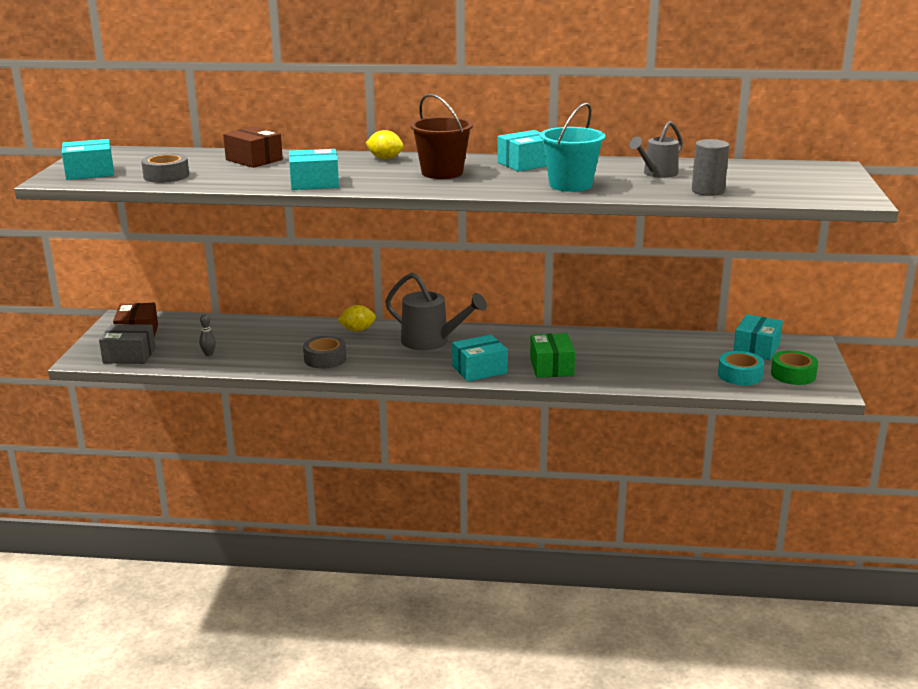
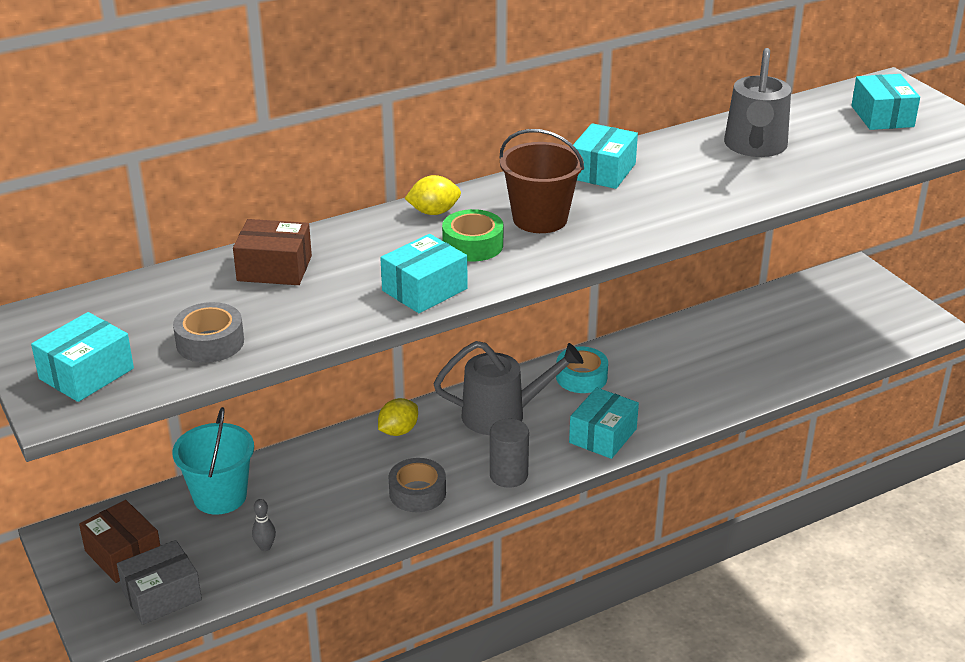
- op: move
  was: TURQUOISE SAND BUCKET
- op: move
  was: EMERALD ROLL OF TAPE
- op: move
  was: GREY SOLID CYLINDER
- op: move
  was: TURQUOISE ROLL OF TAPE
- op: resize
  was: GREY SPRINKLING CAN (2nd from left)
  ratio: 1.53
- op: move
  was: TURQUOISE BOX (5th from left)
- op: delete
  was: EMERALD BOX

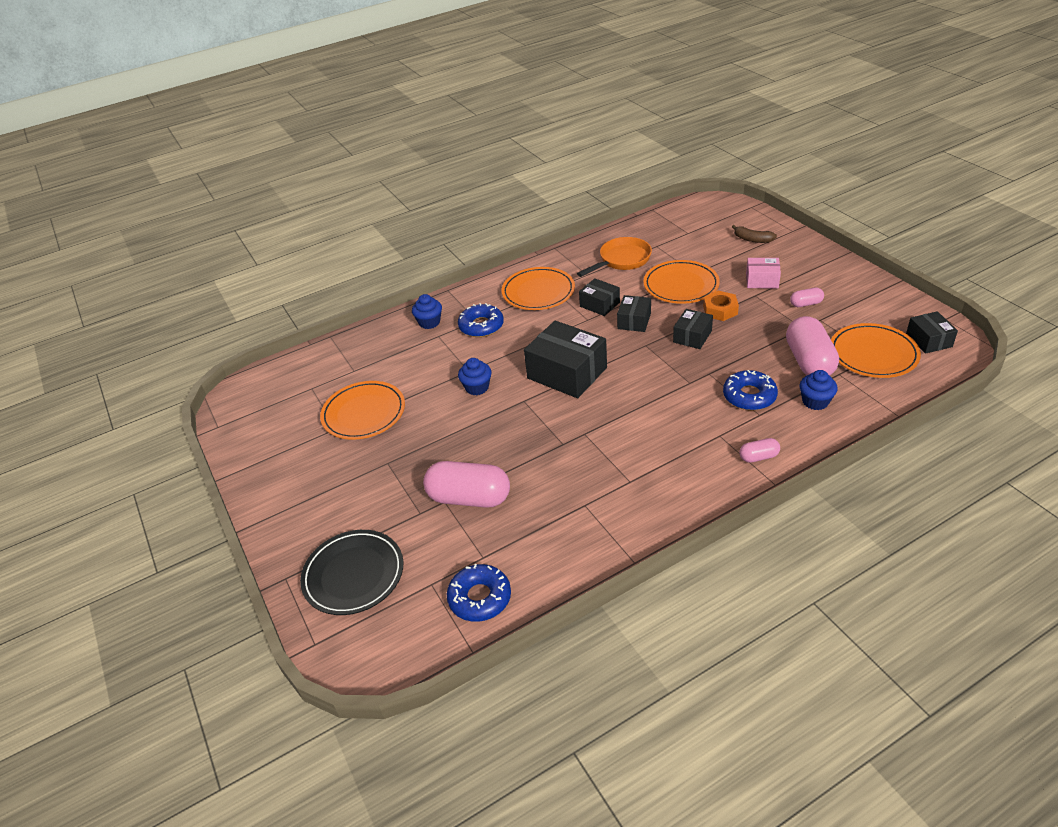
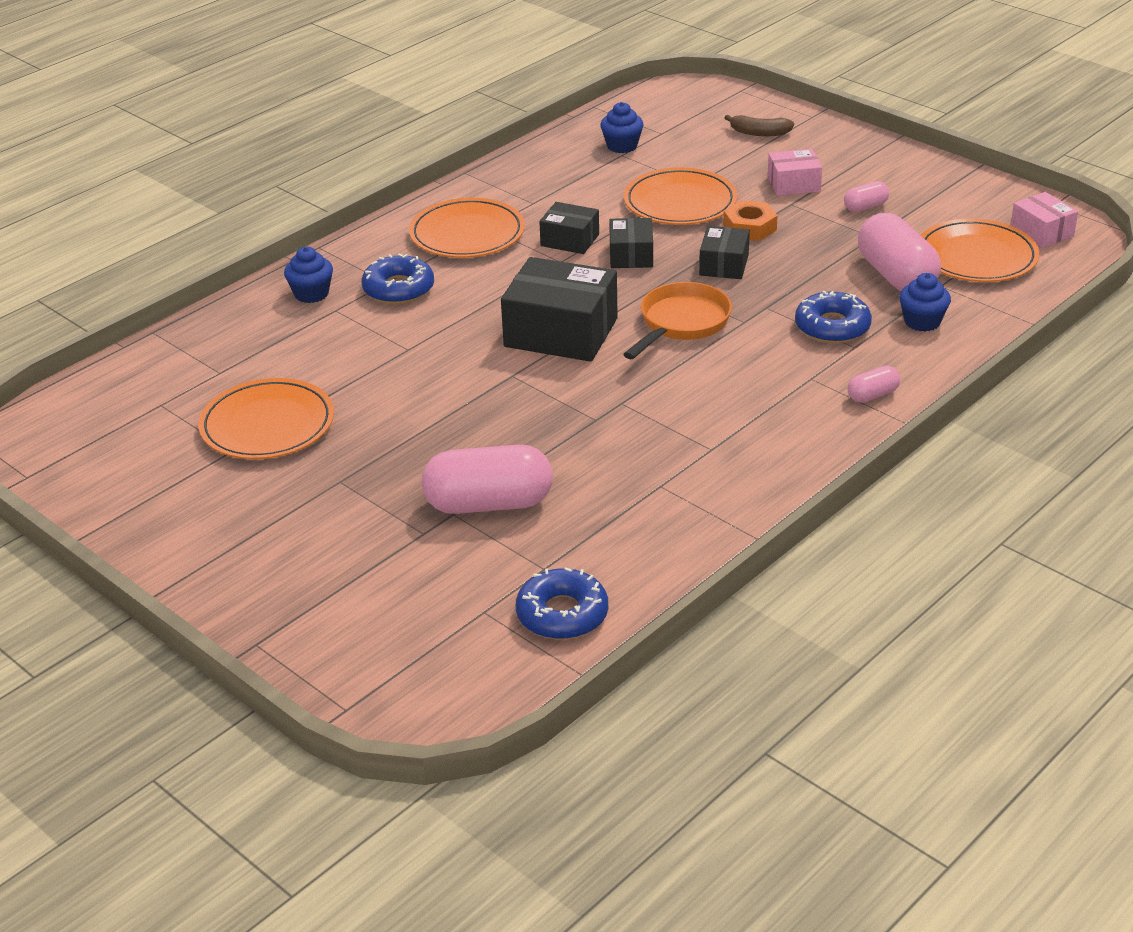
- op: move
  was: BLUE FAIRY CAKE (2nd from left)
- op: move
  was: ORANGE-COLOURED PAN
- op: recolor
  was: BLACK BOX (5th from left)
  now: ROSE-PINK BOX (2nd from left)
- op: delete
  was: BLACK PLATE

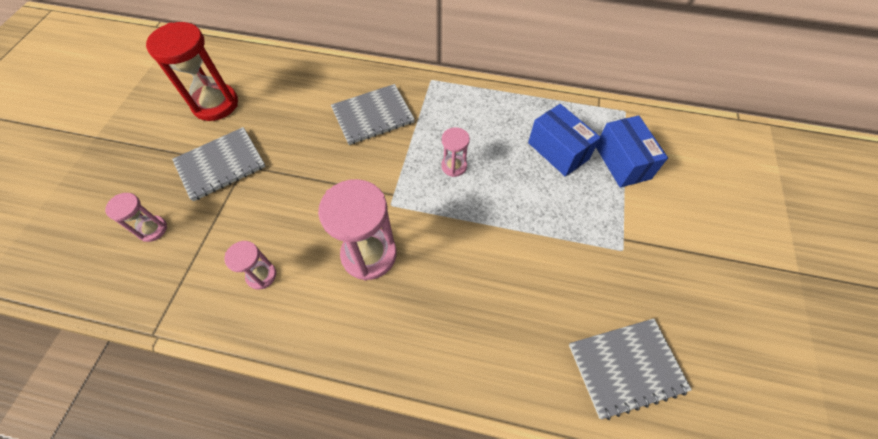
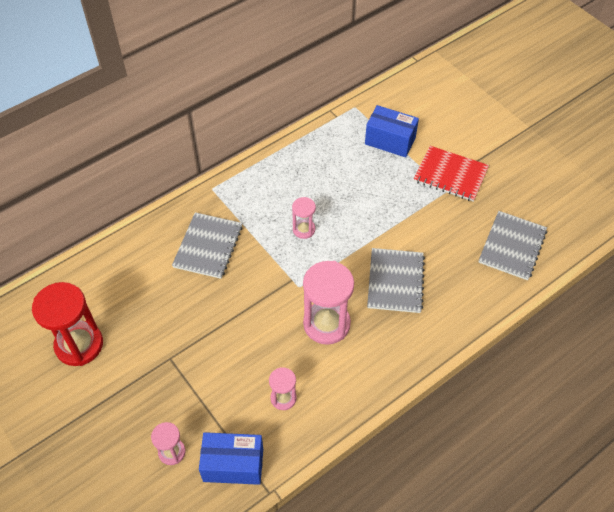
- op: move
  was: BLUE BOX (1st from left)
- op: move
  was: GREY NOTEBOOK (1st from left in the first image)
  now: GREY NOTEBOOK (2nd from left)
- op: insert
  now: RED NOTEBOOK

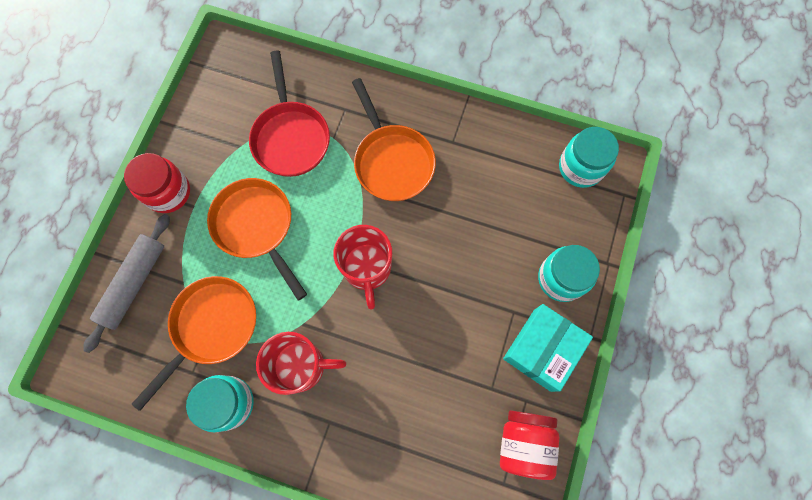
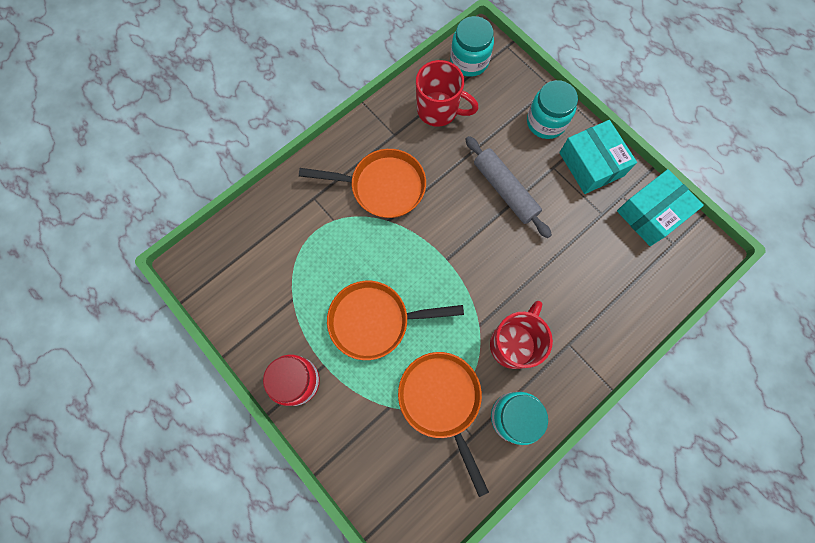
- op: move
  was: RED MUG (2nd from left in the first image)
  now: RED MUG (1st from left)
- op: move
  was: GREY ROLLING PIN
- op: replace
  was: RED PRESERVE JAR (2nd from left)
  now: TURQUOISE BOX (2nd from left)
- op: delete
  was: RED PAN

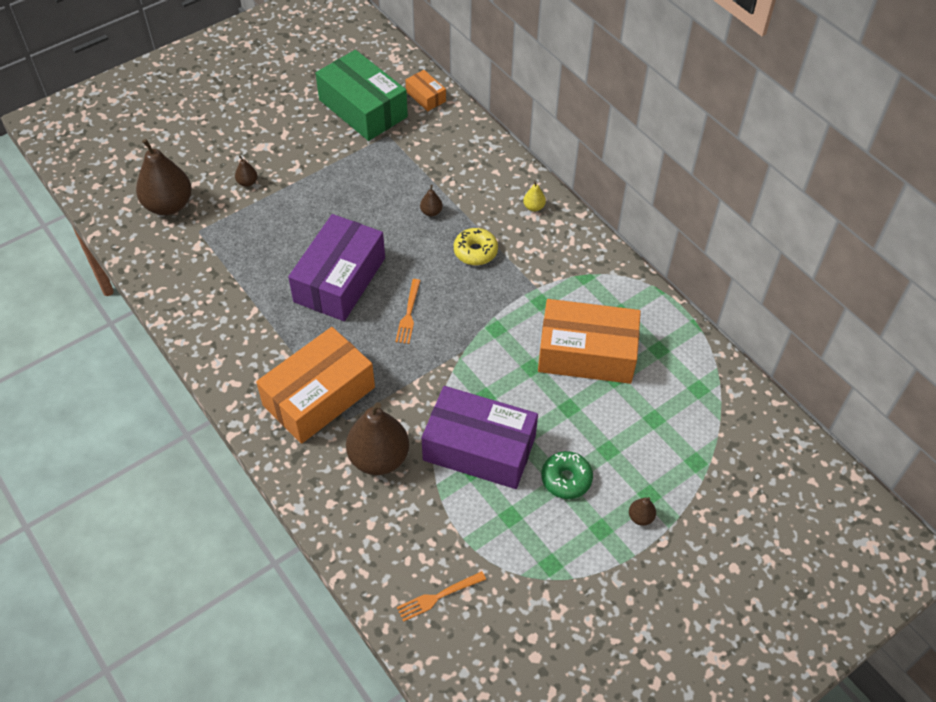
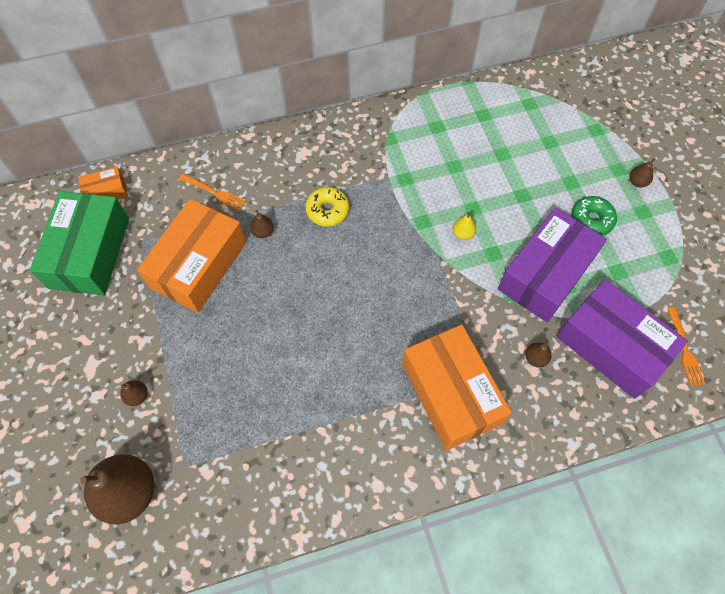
- op: rotate
  was: EMERALD BOX
  clockwise: -60
- op: move
  was: ORANGE-COLOURED BOX (3rd from left in the first image)
  now: ORANGE-COLOURED BOX (2nd from left)
- op: move
  was: ORANGE-COLOURED FORK (1st from left)
- op: move
  was: YELLOW PEAR FRUIT
- op: resize
  was: BROWN PEAR FRUIT (3rd from left in the first image)
  ratio: 0.42
- op: move
  was: VIOLET BOX (1st from left in the first image)
  now: VIOLET BOX (2nd from left)

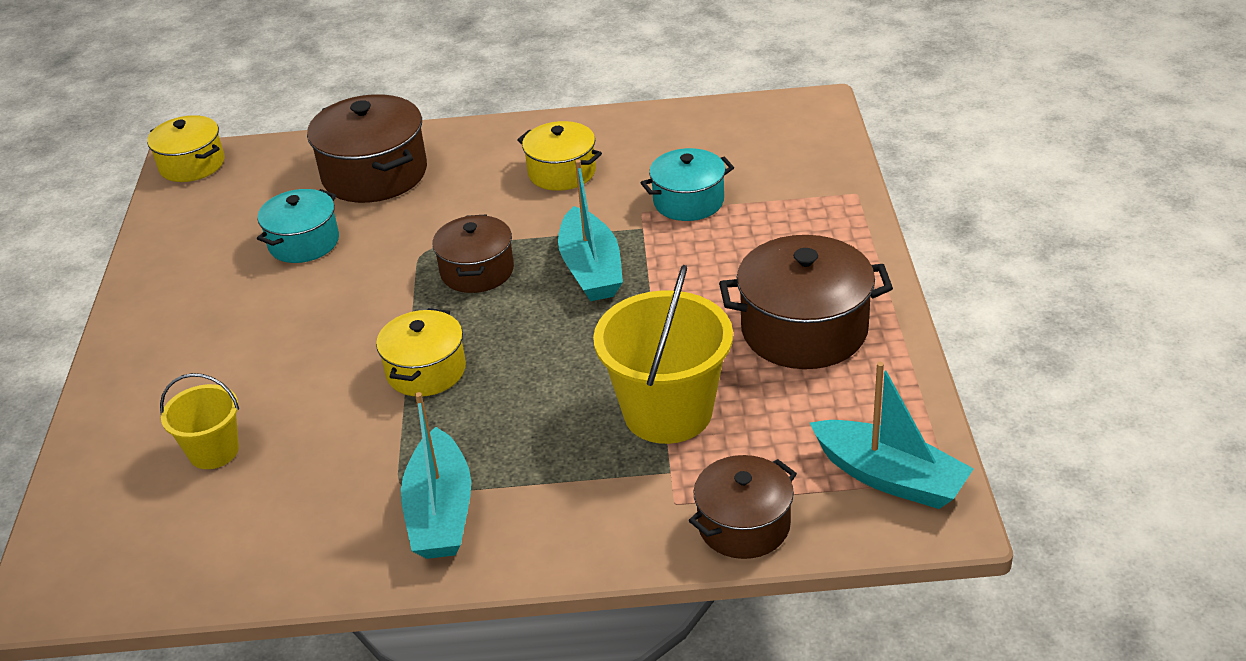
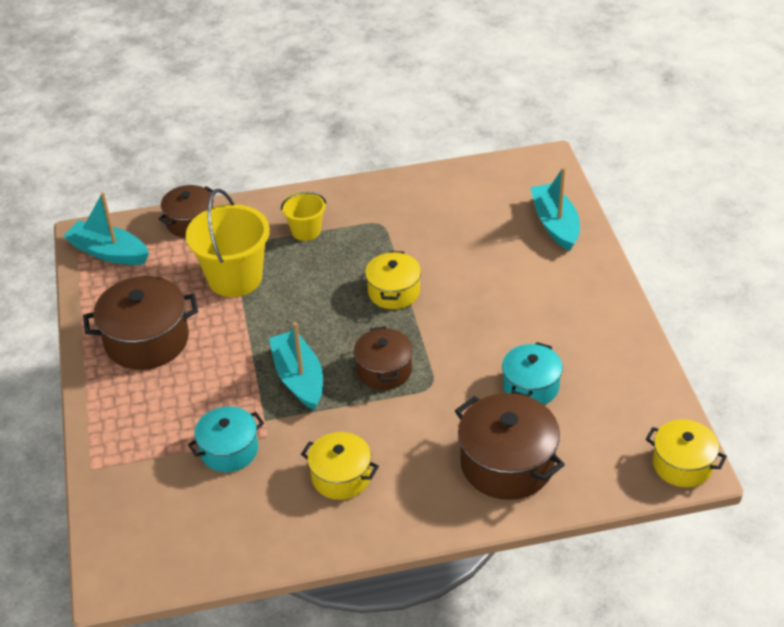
- op: move
  was: YELLOW SAND BUCKET (1st from left in the first image)
  now: YELLOW SAND BUCKET (2nd from left)
- op: move
  was: TURQUOISE BOAT (1st from left in the first image)
  now: TURQUOISE BOAT (3rd from left)

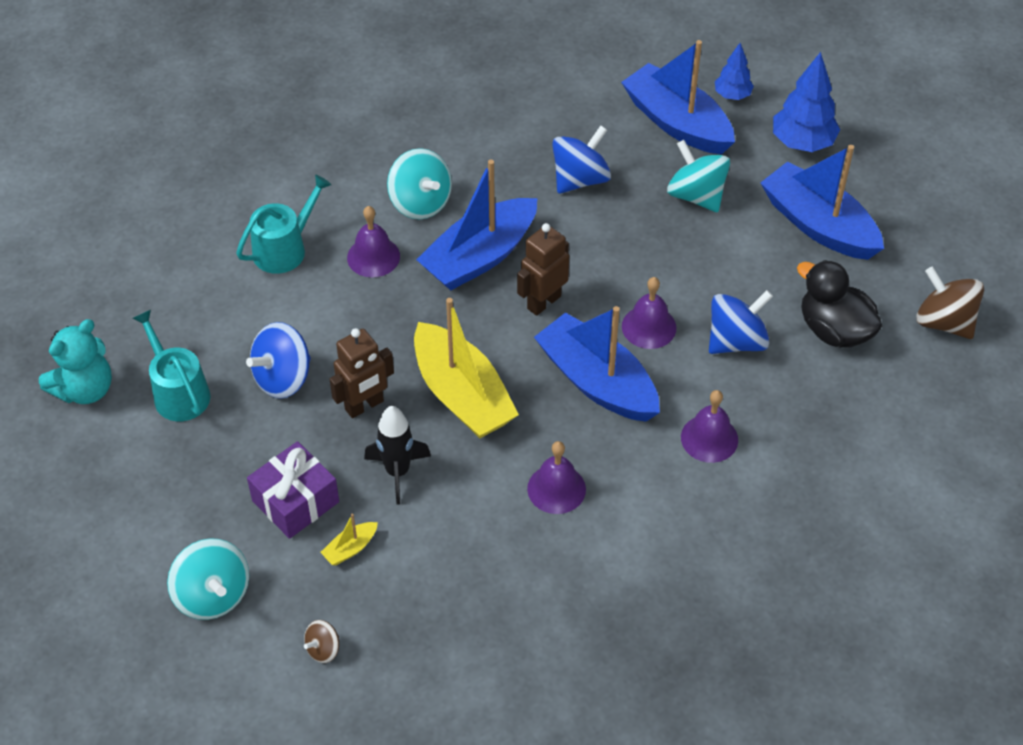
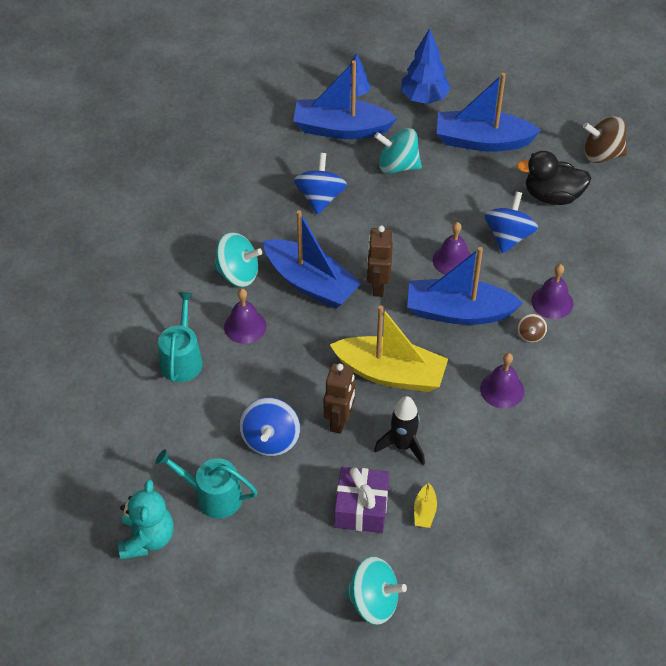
- op: rotate
  was: BLUE BOAT (1st from left)
  clockwise: -60
- op: move
  was: BROWN TOY TOP (1st from left)

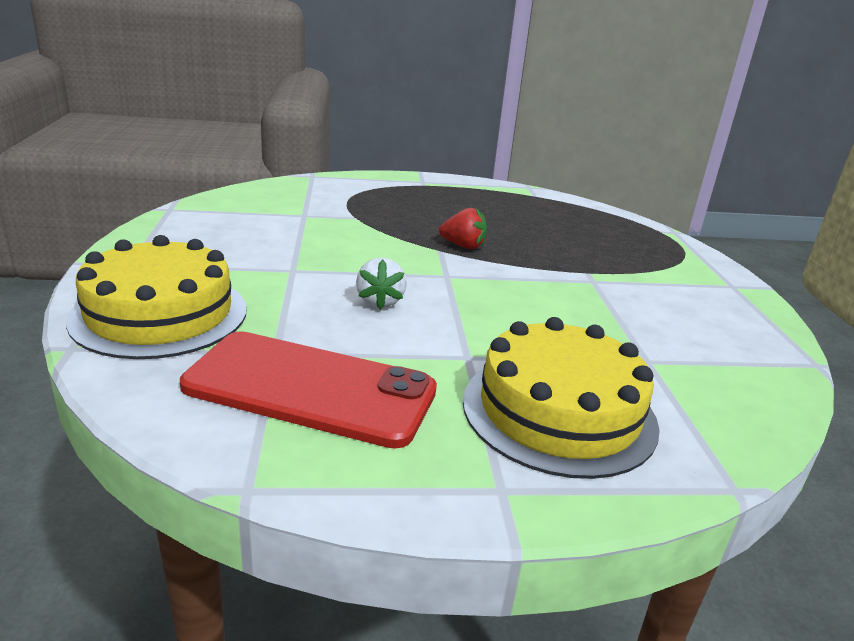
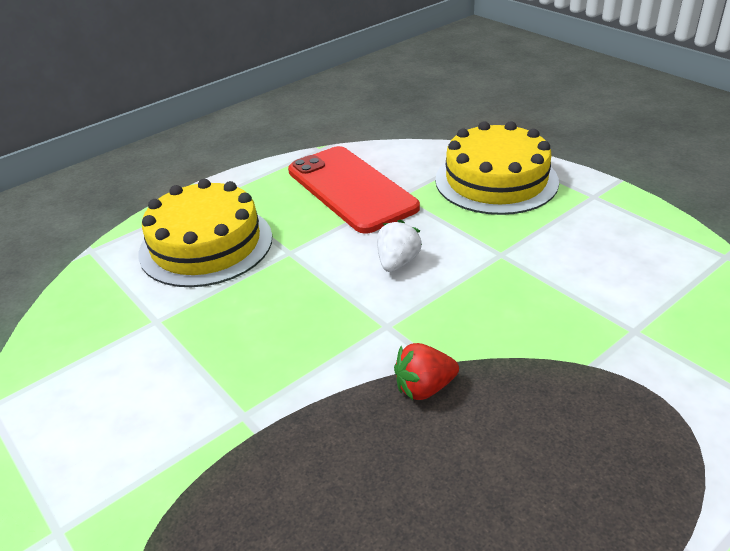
- op: rotate
  was: RED PHONE
  clockwise: 75
- op: rotate
  was: PURE WHITE BERRY
  clockwise: 60

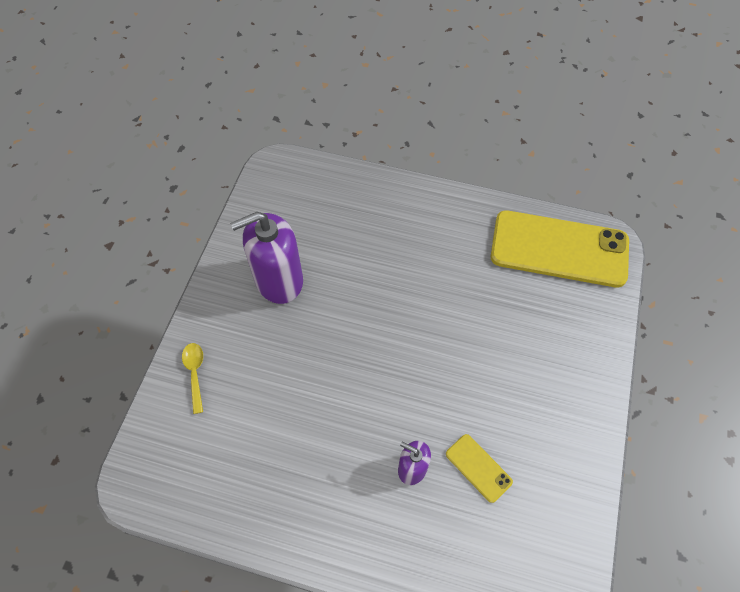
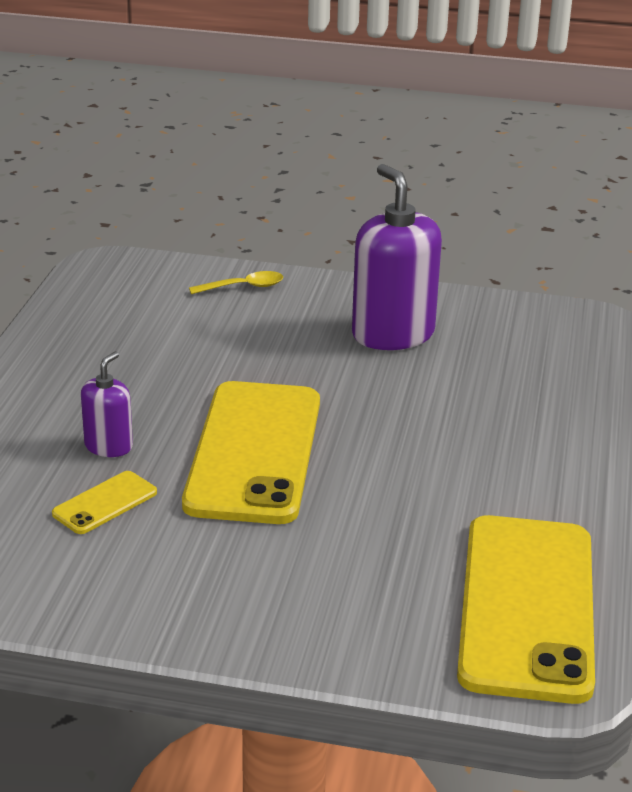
- op: insert
  now: YELLOW PHONE (2nd from left)

